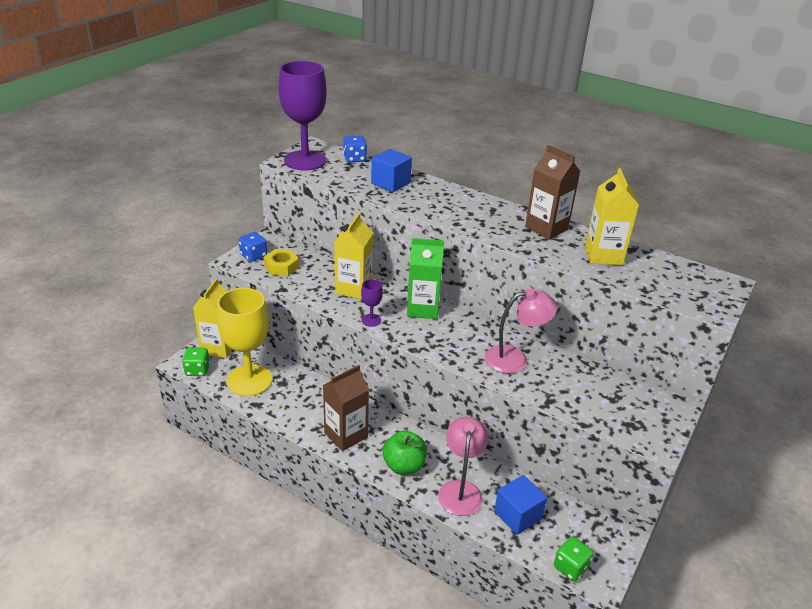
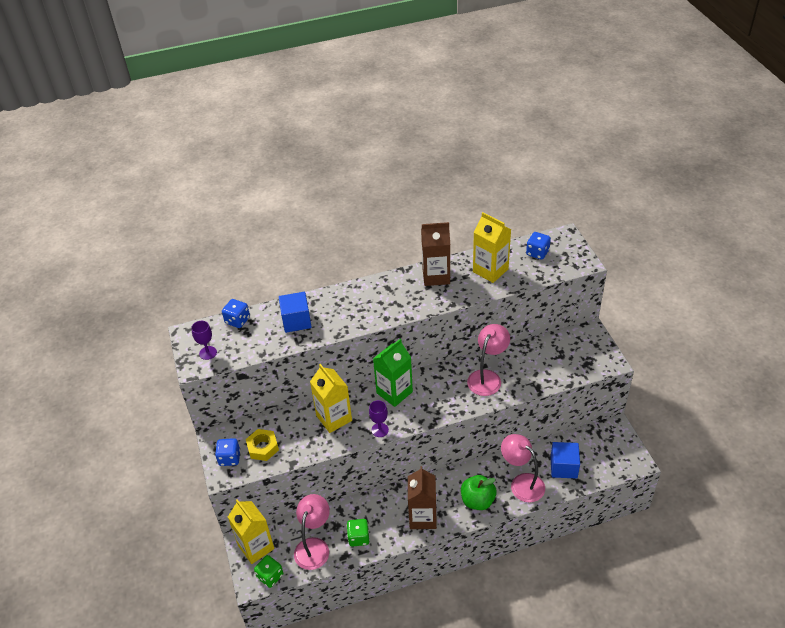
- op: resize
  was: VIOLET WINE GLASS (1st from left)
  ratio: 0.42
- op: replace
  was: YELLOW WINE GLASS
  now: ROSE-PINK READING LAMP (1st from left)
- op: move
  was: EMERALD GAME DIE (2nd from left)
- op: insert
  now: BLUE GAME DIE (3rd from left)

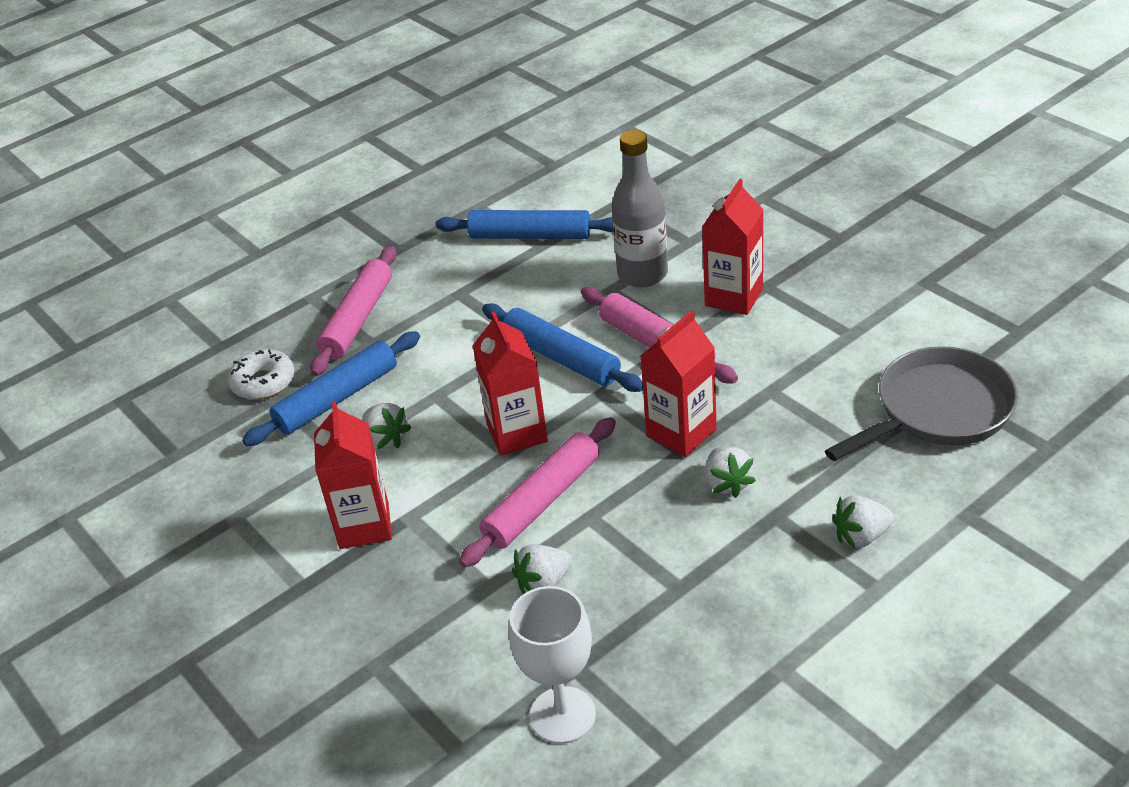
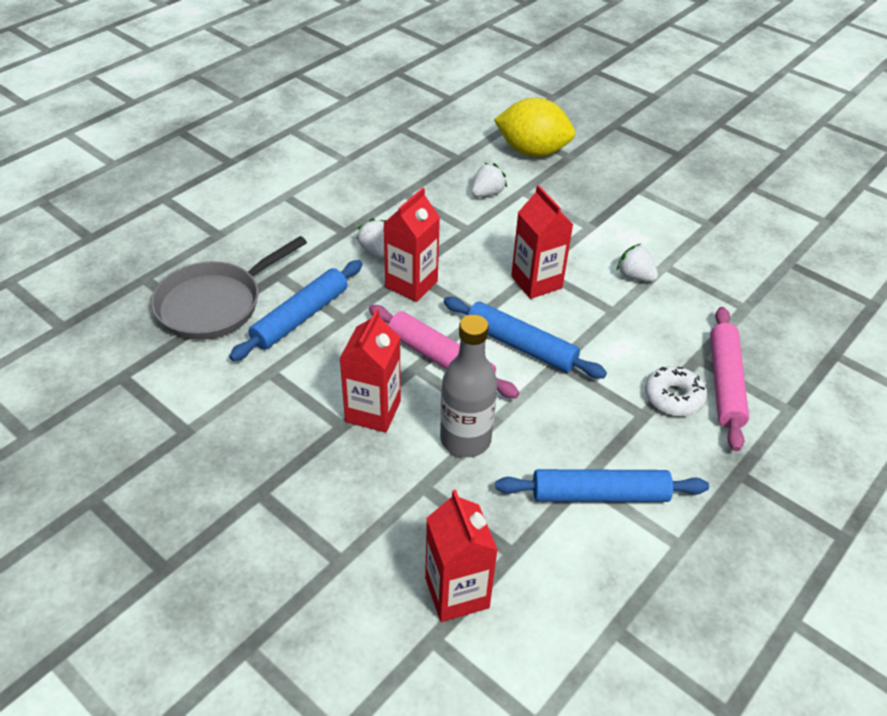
- op: move
  was: BLUE ROLLING PIN (1st from left)
- op: move
  was: RED JUICE CARTON (1st from left in the first image)
  now: RED JUICE CARTON (3rd from left)
- op: insert
  now: YELLOW TOY LEMON
- op: move
  was: PURE WHITE DOUGHNUT
- op: delete
  was: ROSE-PINK ROLLING PIN (2nd from left)
- op: delete
  was: PURE WHITE WINE GLASS
- op: delete
  was: PURE WHITE BERRY (4th from left)

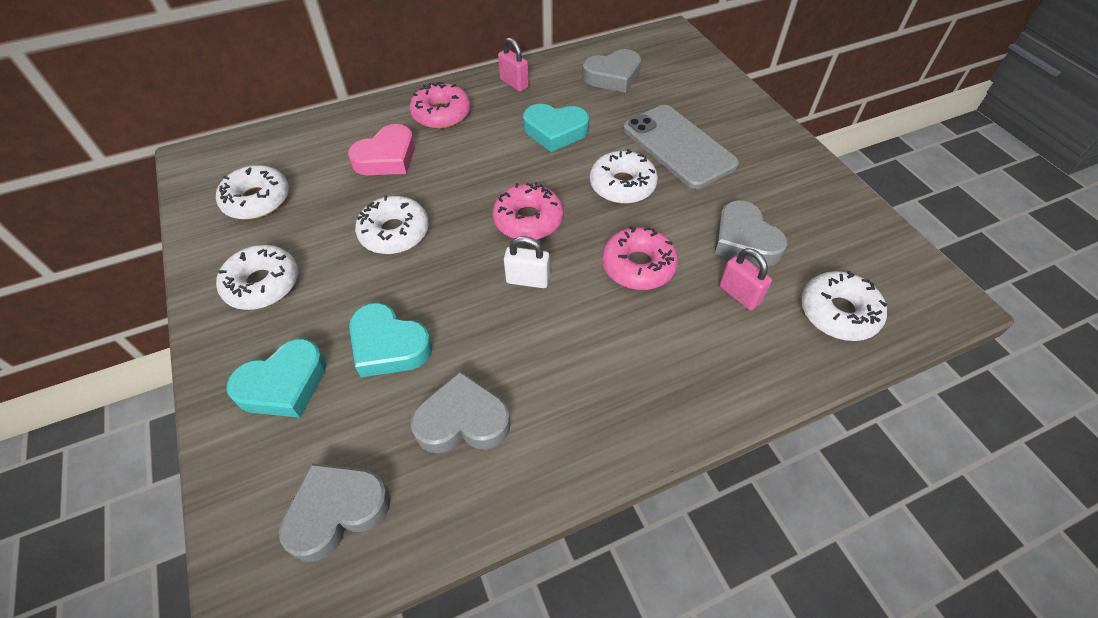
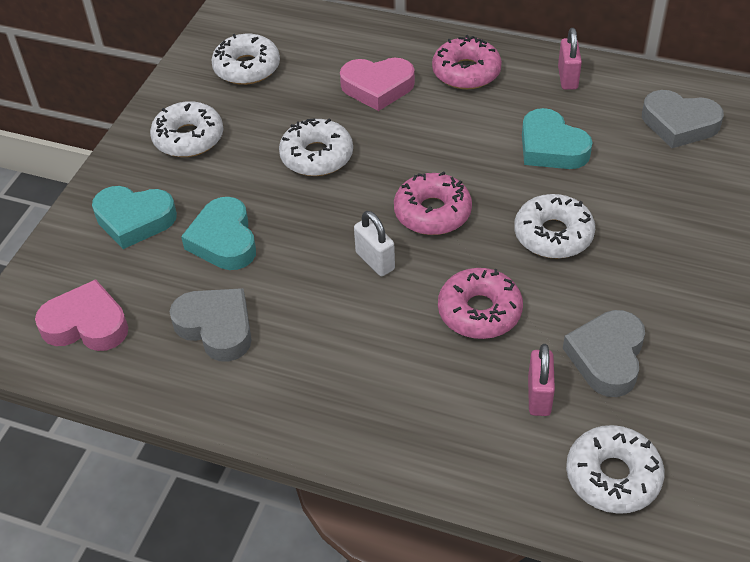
- op: recolor
  was: GREY HEART SHAPE (1st from left)
  now: ROSE-PINK HEART SHAPE (1st from left)
- op: delete
  was: GREY PHONE

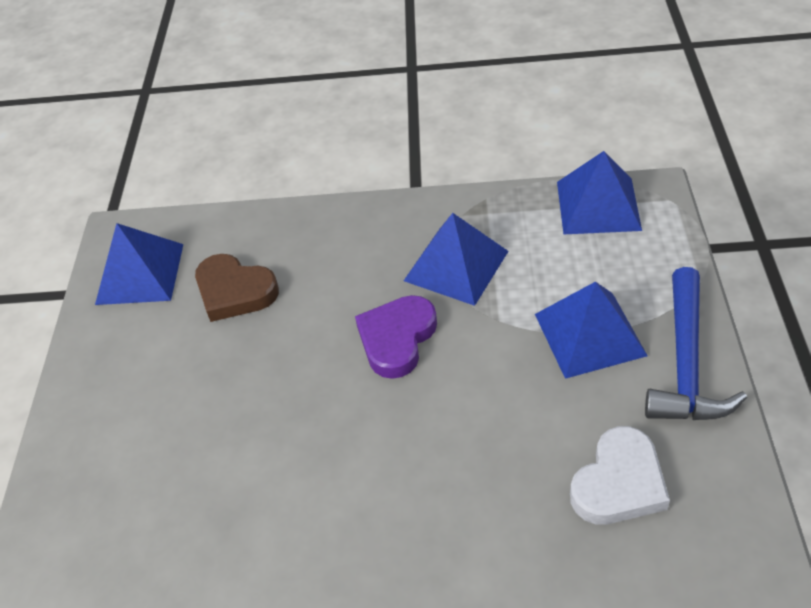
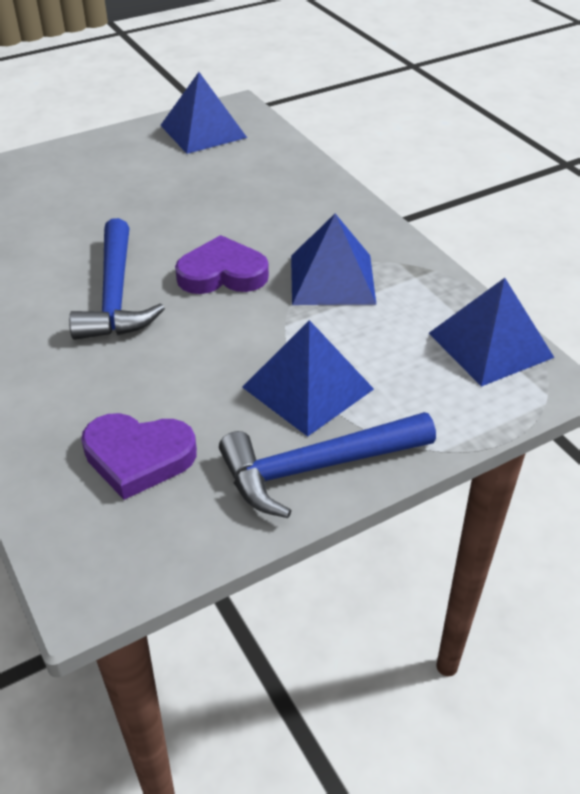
- op: insert
  now: BLUE CLAW HAMMER (1st from left)
- op: recolor
  was: PURE WHITE HEART SHAPE
  now: VIOLET HEART SHAPE (1st from left)
- op: delete
  was: BROWN HEART SHAPE

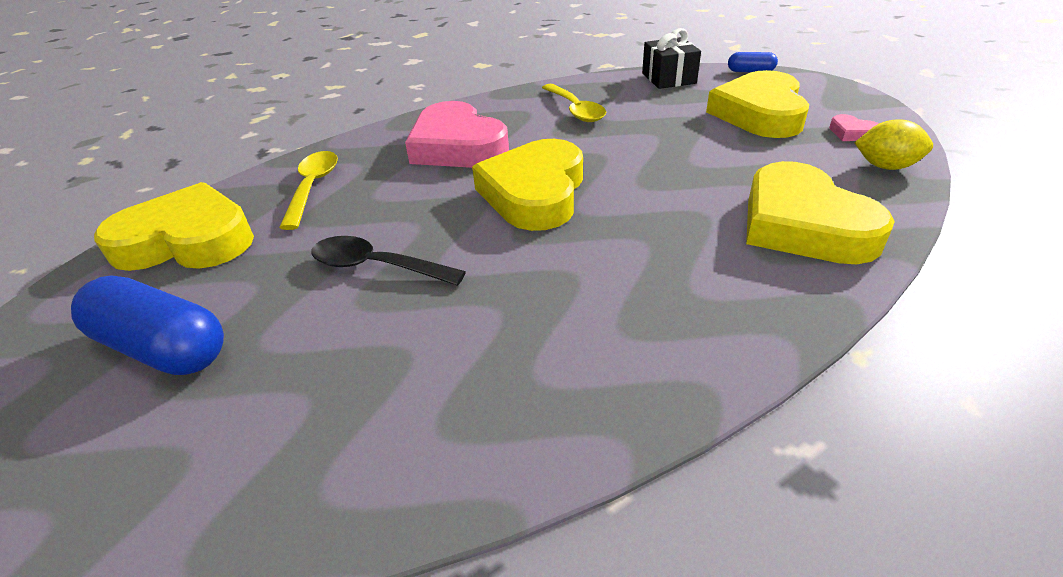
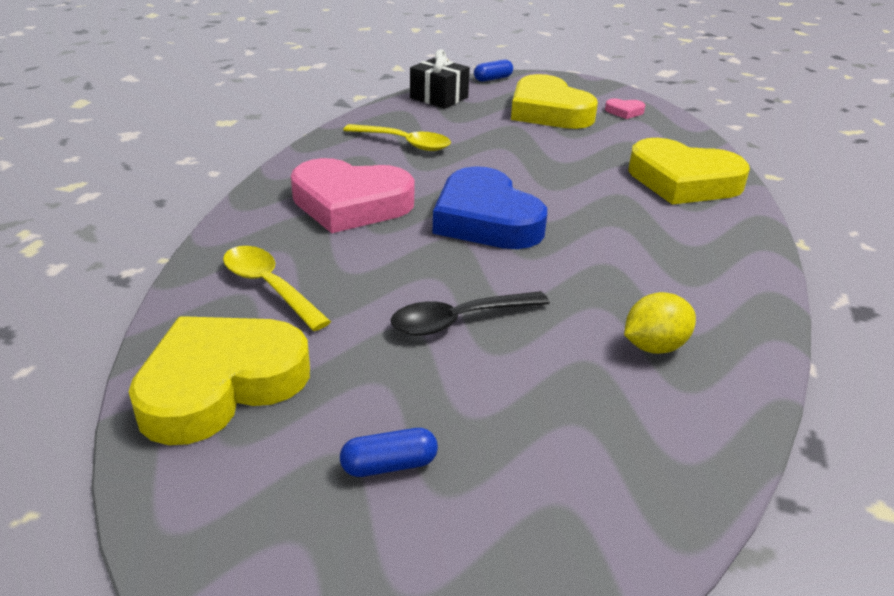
- op: resize
  was: BLUE CAPSULE (1st from left)
  ratio: 0.51
- op: recolor
  was: YELLOW HEART SHAPE (2nd from left)
  now: BLUE HEART SHAPE
- op: move
  was: YELLOW TOY LEMON

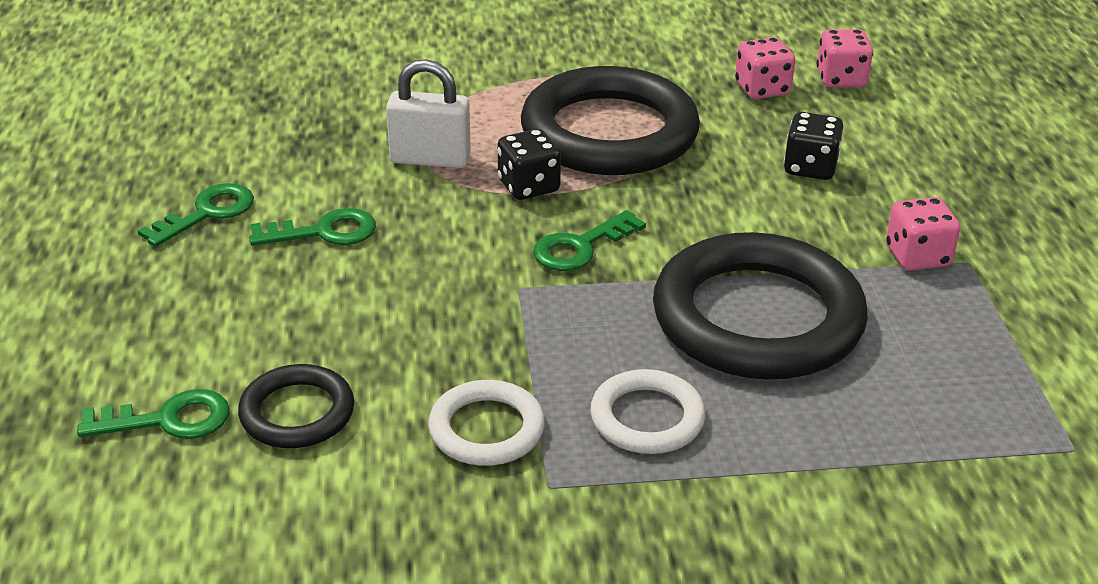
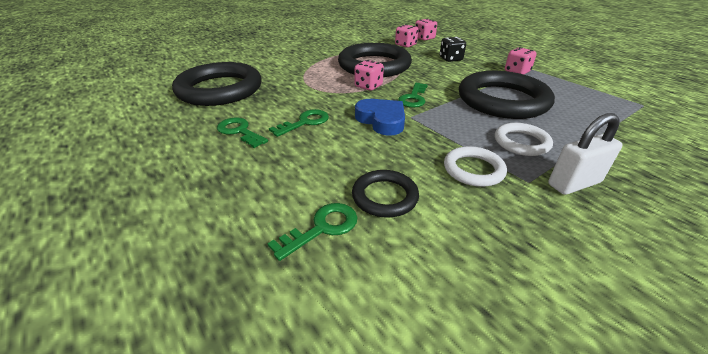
- op: insert
  now: BLACK RING (1st from left)
- op: rotate
  was: EMERALD DOOR KEY (2nd from left in the first image)
  clockwise: -60
- op: recolor
  was: BLACK GAME DIE (1st from left)
  now: ROSE-PINK GAME DIE (1st from left)
- op: insert
  now: BLUE HEART SHAPE
- op: move
  was: PURE WHITE PADLOCK

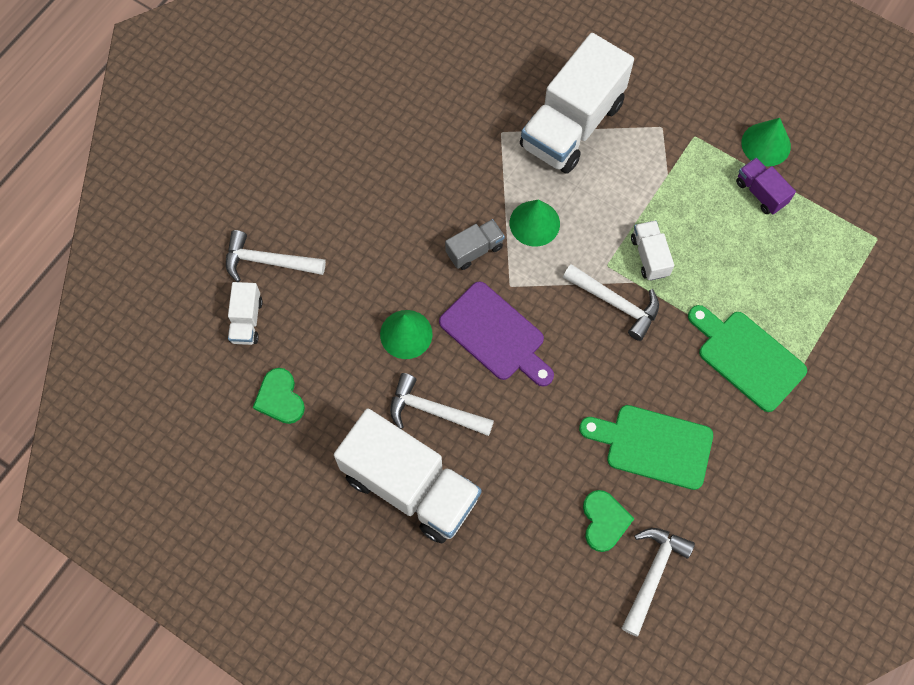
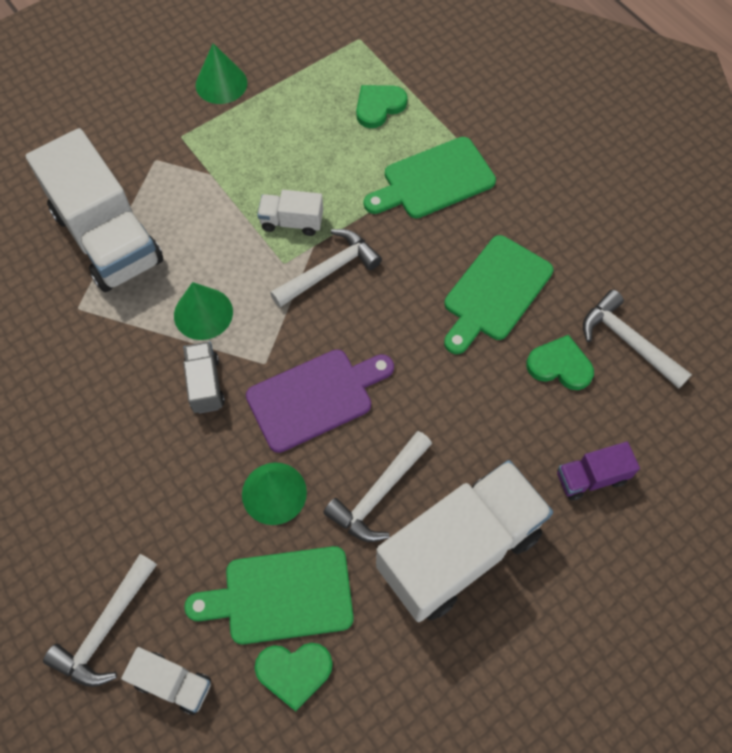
- op: insert
  now: EMERALD BREAD BOARD (1st from left)
- op: insert
  now: EMERALD HEART SHAPE (2nd from left)
- op: move
  was: VIOLET LORRY

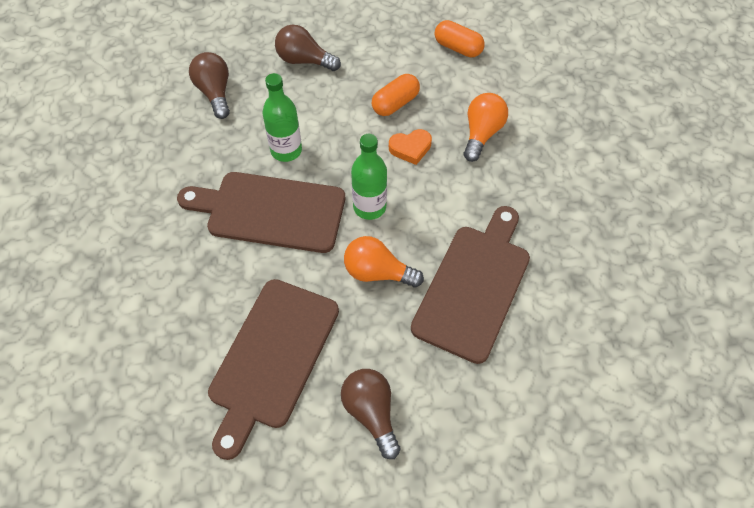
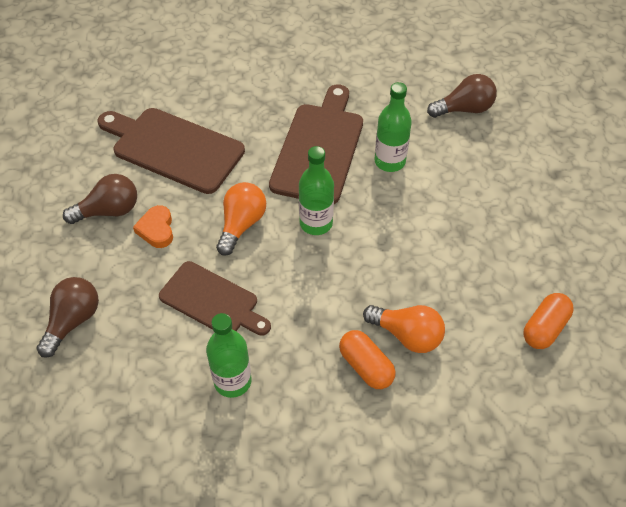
- op: move
  was: BROWN BULB (2nd from left in the first image)
  now: BROWN BULB (1st from left)
- op: move
  was: ORANGE-COLOURED HEART SHAPE
- op: resize
  was: BROWN BREAD BOARD (3rd from left in the first image)
  ratio: 0.66
- op: insert
  now: EMERALD BOTTLE (1st from left)
- op: move
  was: ORANGE-COLOURED CAPSULE (1st from left)

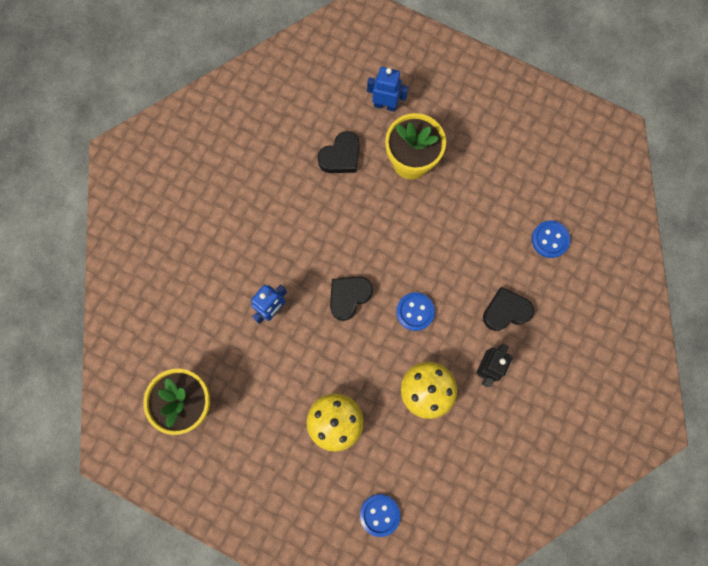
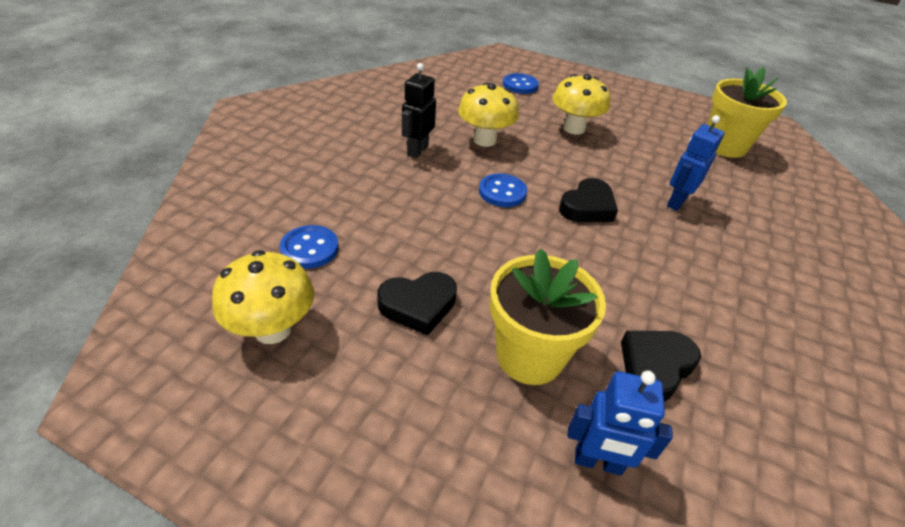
- op: insert
  now: YELLOW TOADSTOOL (1st from left)
- op: move
  was: BLACK HEART SHAPE (3rd from left in the first image)
  now: BLACK HEART SHAPE (1st from left)

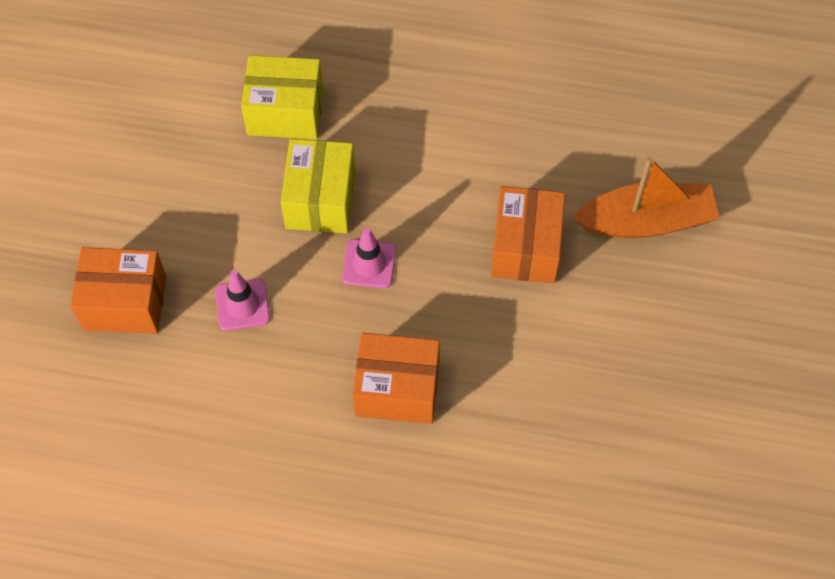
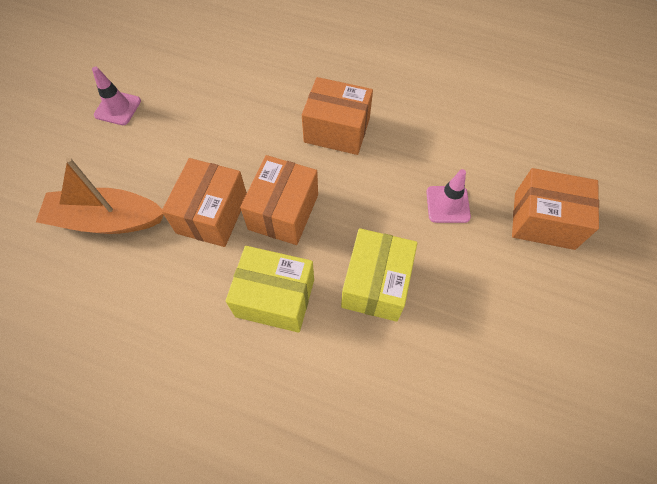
- op: move
  was: ROSE-PINK ROAD CONE (2nd from left in the first image)
  now: ROSE-PINK ROAD CONE (1st from left)
- op: move
  was: YELLOW BOX (1st from left)
- op: insert
  now: ORANGE-COLOURED BOX (2nd from left)

